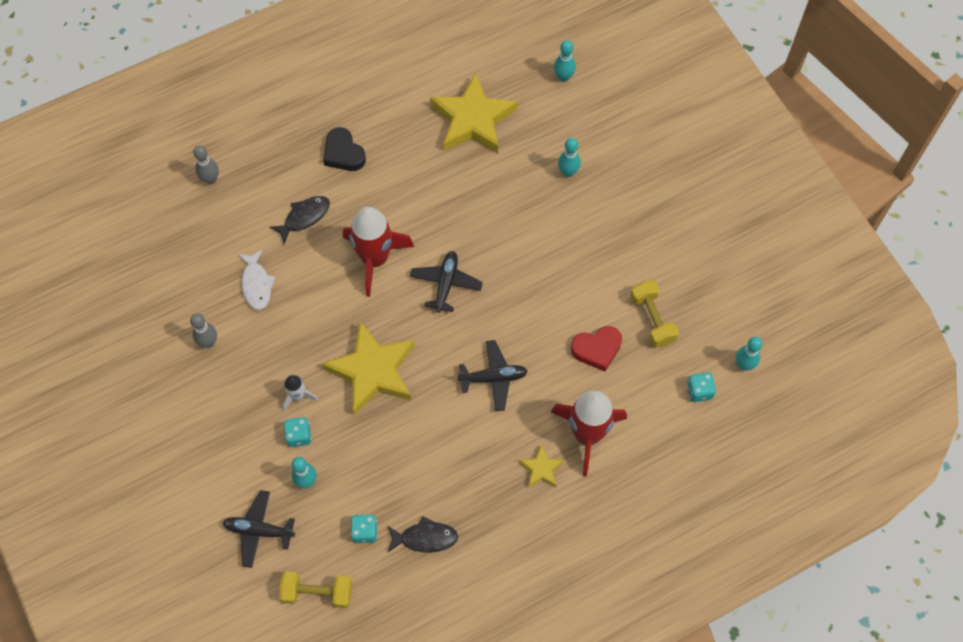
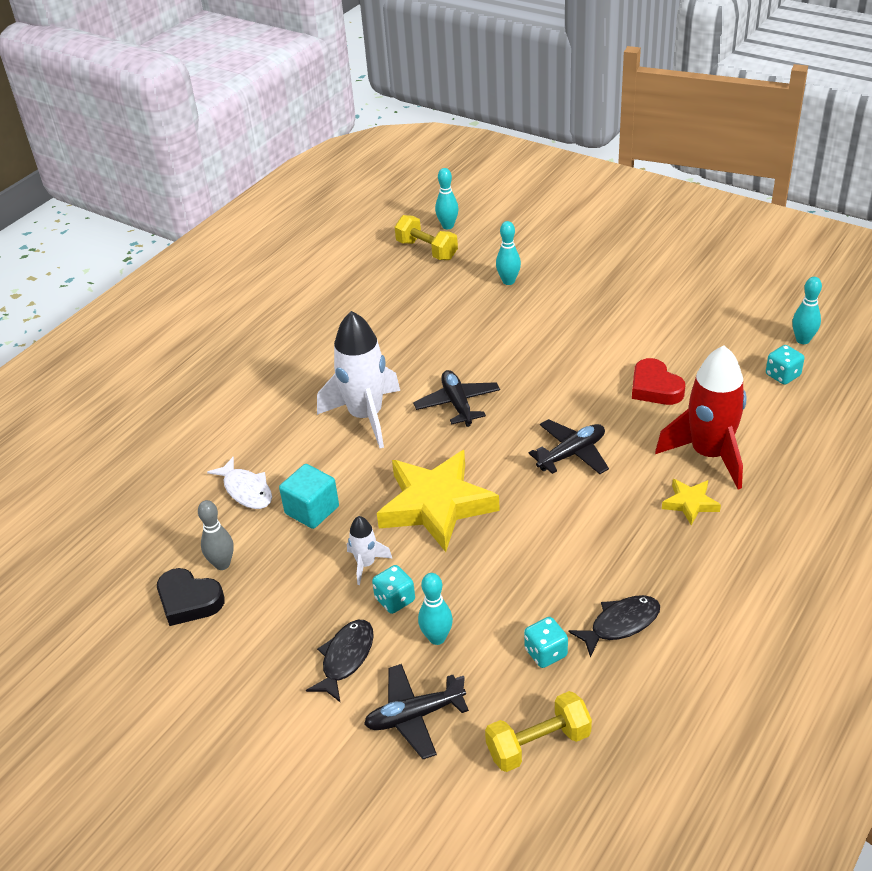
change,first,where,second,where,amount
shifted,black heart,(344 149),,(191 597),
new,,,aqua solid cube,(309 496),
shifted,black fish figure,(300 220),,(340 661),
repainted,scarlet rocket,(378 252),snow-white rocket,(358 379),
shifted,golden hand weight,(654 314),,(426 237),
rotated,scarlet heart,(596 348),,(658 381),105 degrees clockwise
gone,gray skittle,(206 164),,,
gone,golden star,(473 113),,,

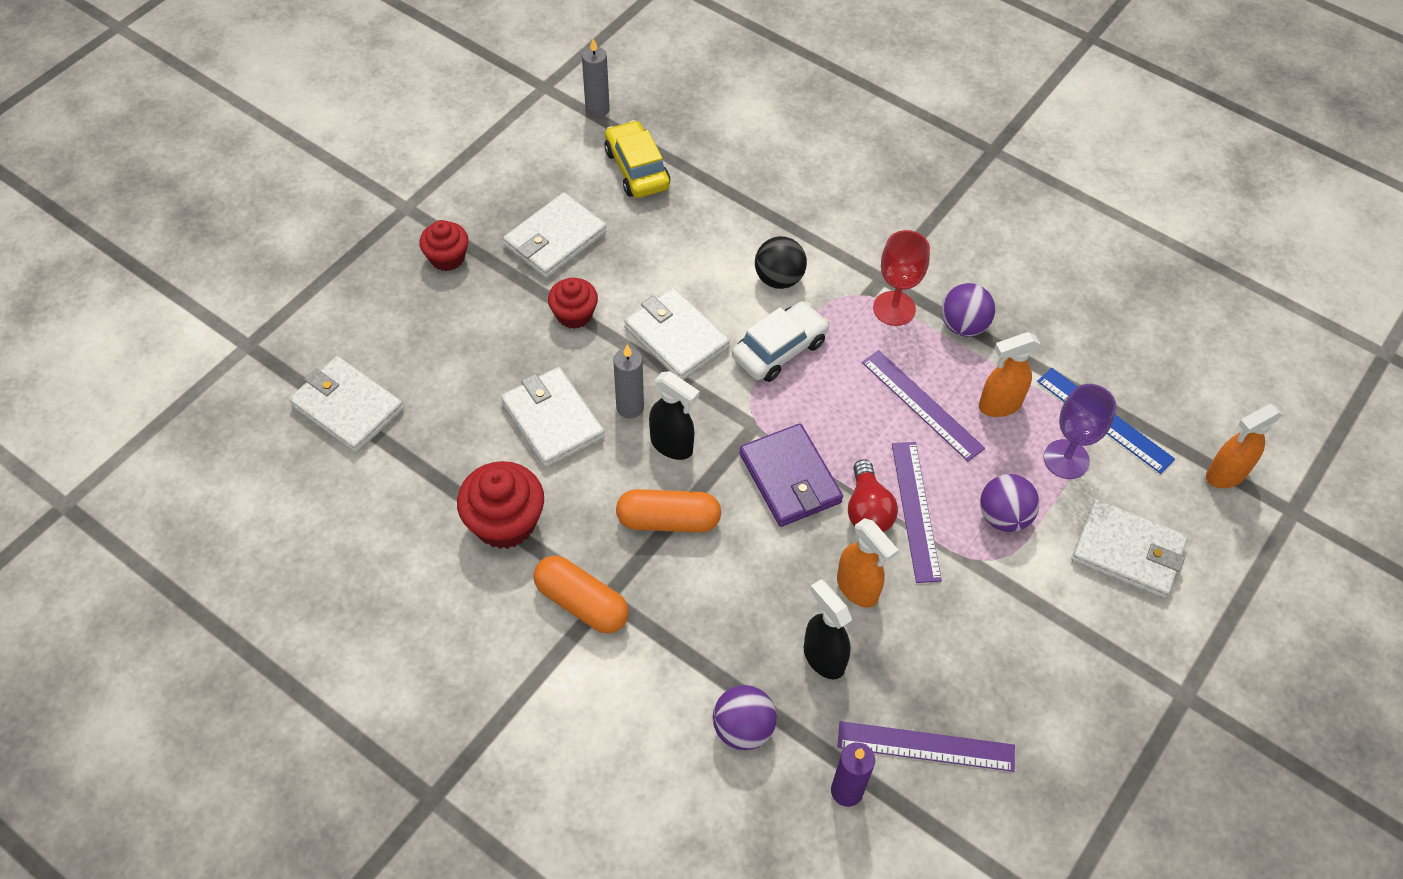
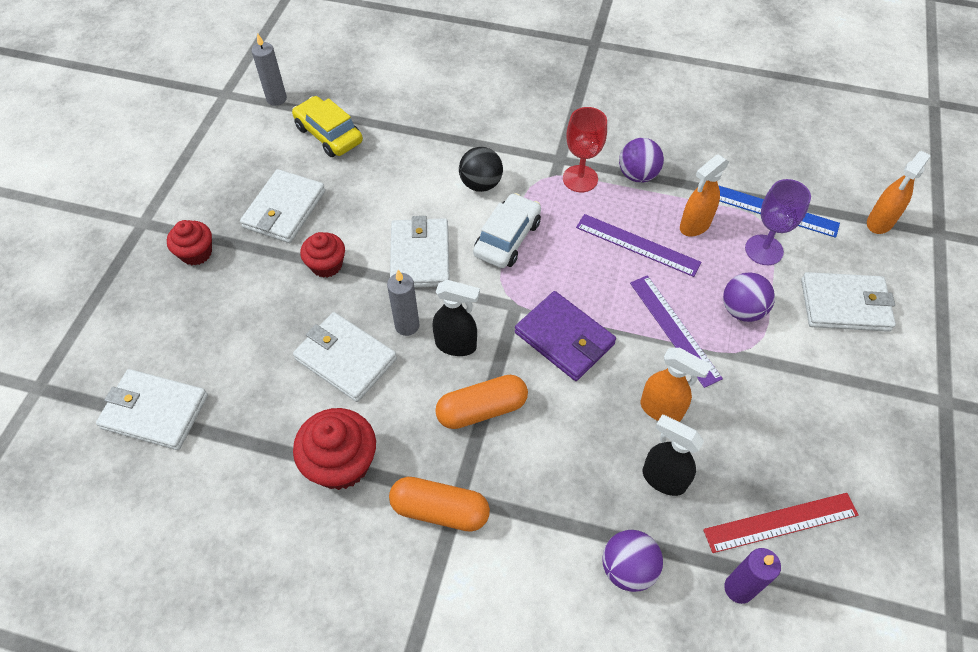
change,first,where,second,where,amount
rotated,snow-white wallet,(677 333),,(420 252),60 degrees clockwise
repainted,violet ruler,(926 746),scarlet ruler,(781 523),
gone,scarlet light bulb,(873 495),,,

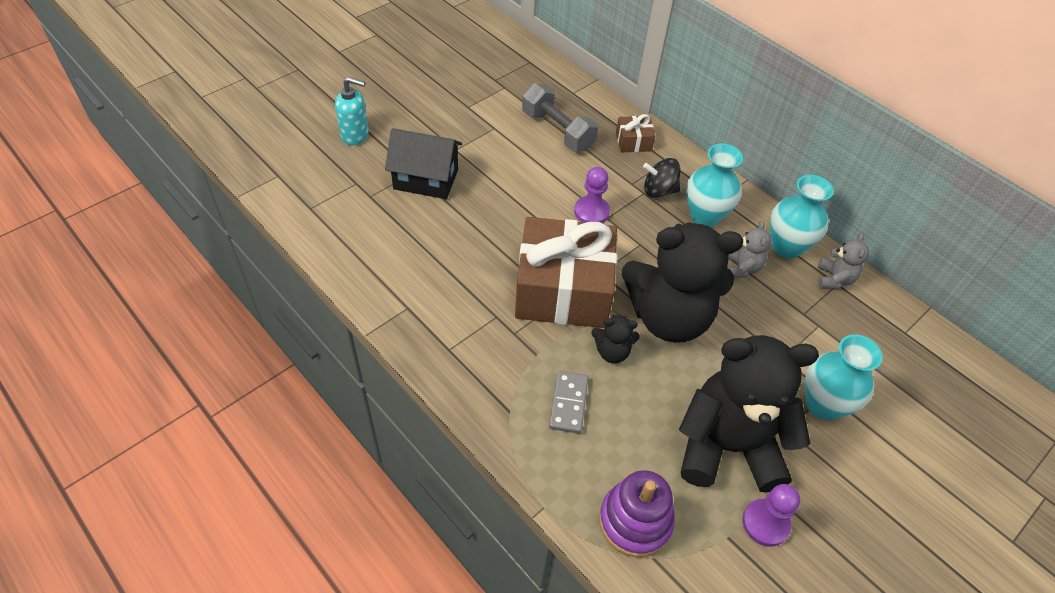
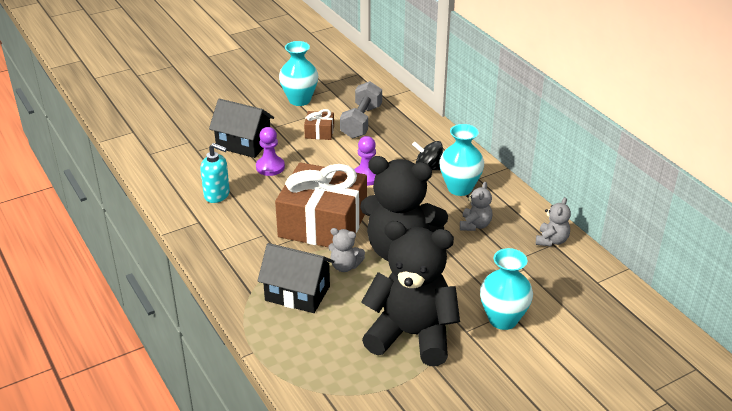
change,first,where,second,where,amount
shifted,aqua pump bottle,(352 111),,(215 173),
shifted,violet pawn,(771 515),,(270 151),
swapped,gray domino tile,(568 402),black house,(296 278),
shifted,aqua vase,(802 216),,(298 73),
shifted,russet wrapped gift,(635 133),,(319 124),
repainted,black stuffed bear,(615 338),gray stuffed bear,(346 250),
rotated,gray hand weight,(560 117),,(361 109),45 degrees clockwise
gone,violet ring stacker,(637 513),,,

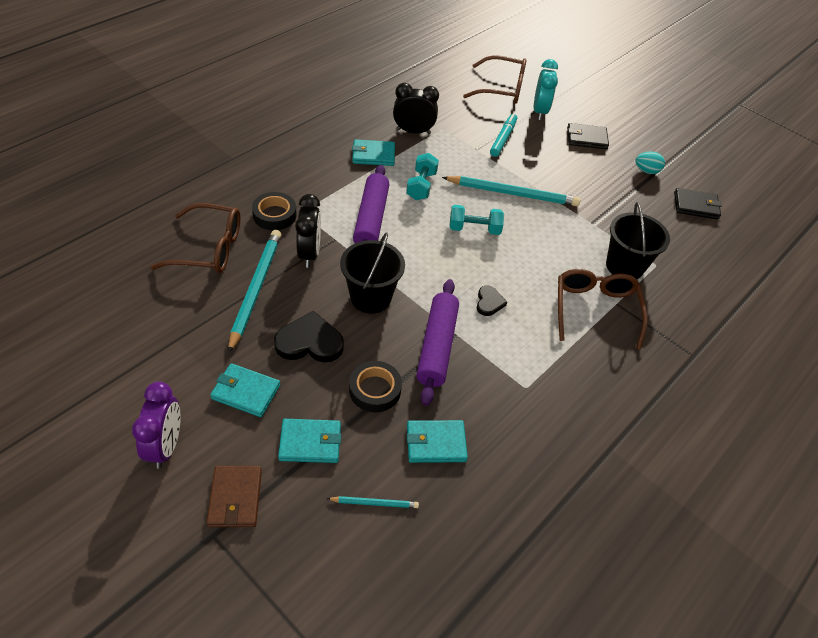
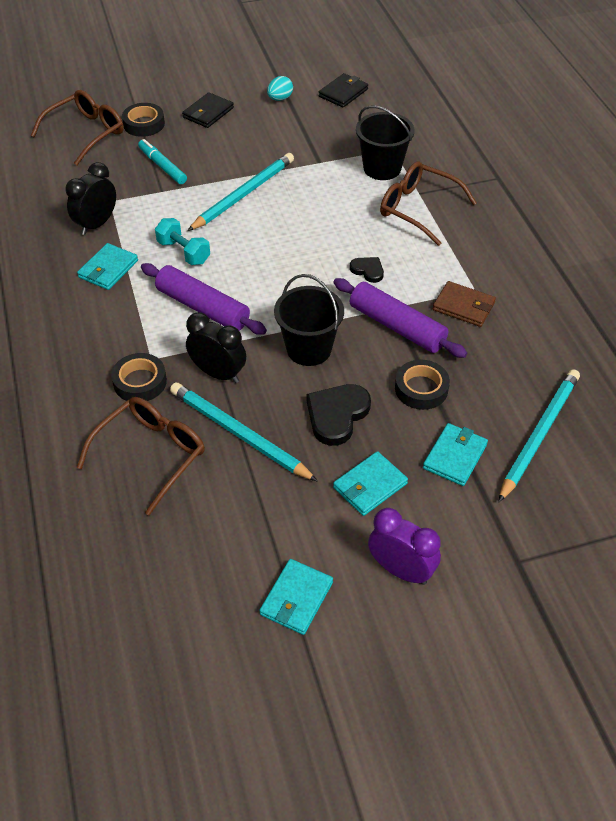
change,first,where,second,where,amount
swapped,aqua alarm clock,(546 89),black sticky tape,(143 120),
shifted,aqua wallet,(437 441),,(296 597),
shifted,russet wallet,(234 496),,(464 304),
scaled,aqua lead pencil,(373 502),,(539 435),x2.16
gone,aqua hand weight,(477 220),,,

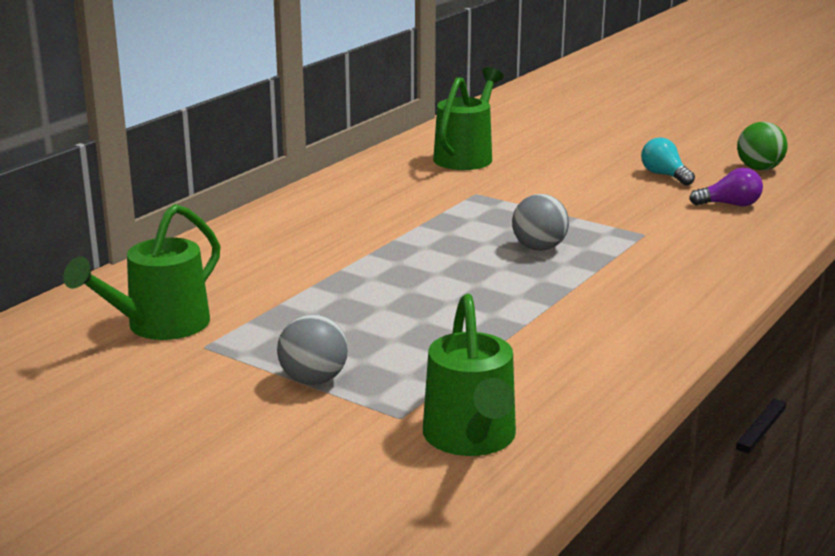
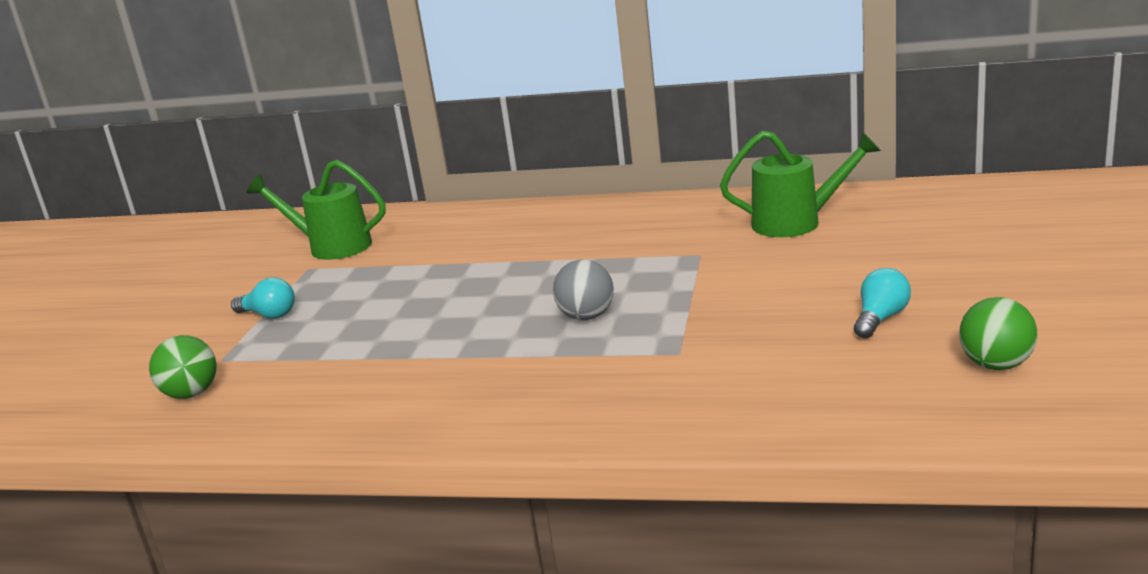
change,first,where,second,where,amount
swapped,green watering can,(469 375),green ball,(183 367),
swapped,gray ball,(312 349),aqua light bulb,(263 298),
gone,violet light bulb,(726 187),,,

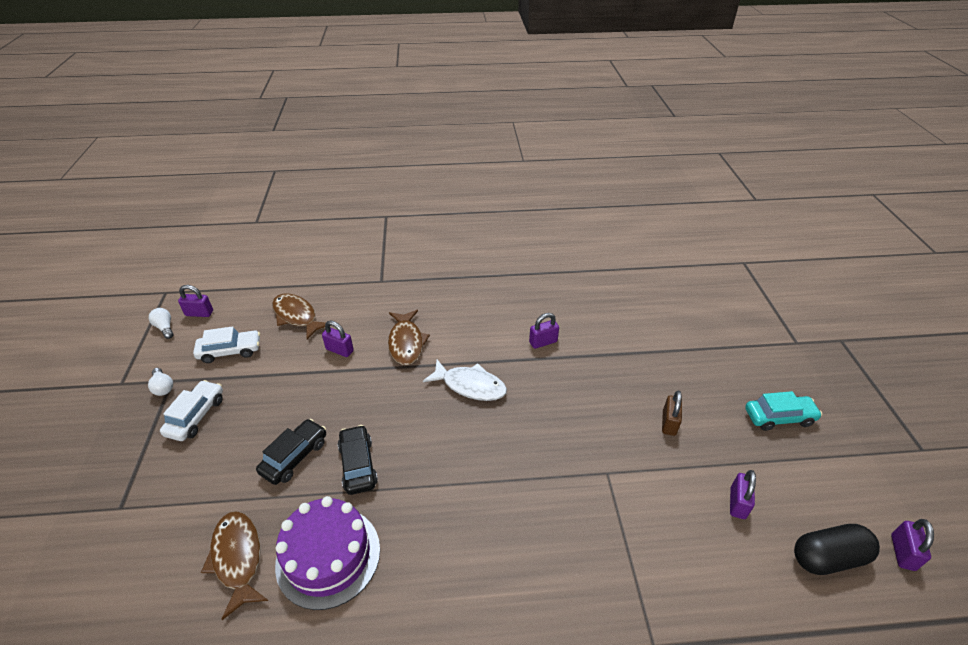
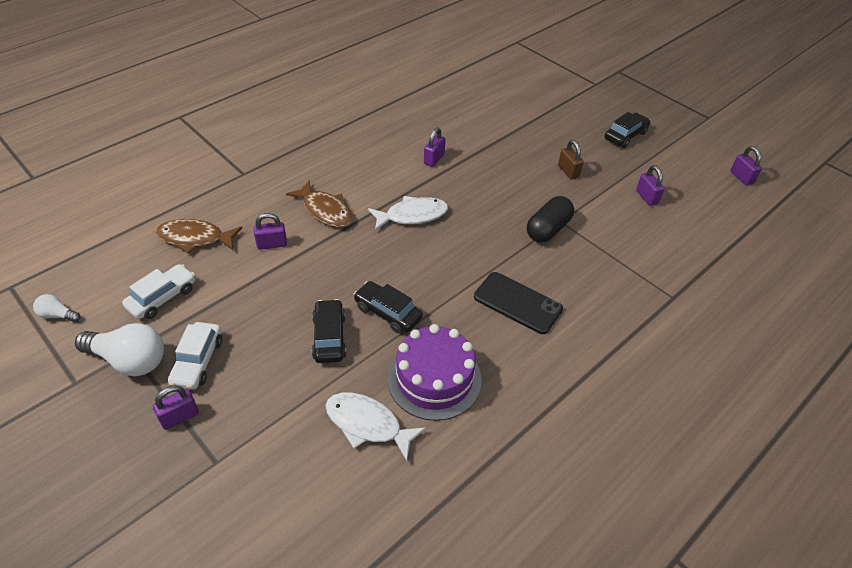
change,first,where,second,where,amount
scaled,snow-white light bulb,(160 382),,(119 349),x2.02
shifted,violet small lock,(195 301),,(176 407),
rotated,snow-white automobile,(191 410),,(195 356),150 degrees counterclockwise
repainted,russet fish figure,(234 565),snow-white fish figure,(375 427),
new,,,black phone,(518 303),
shifted,black pill,(837 549),,(550 219),
repainted,aqua automobile,(783 411),black automobile,(627 130),

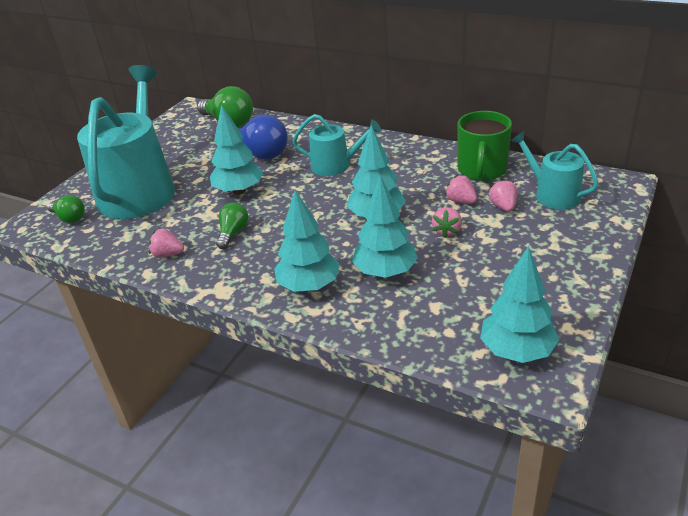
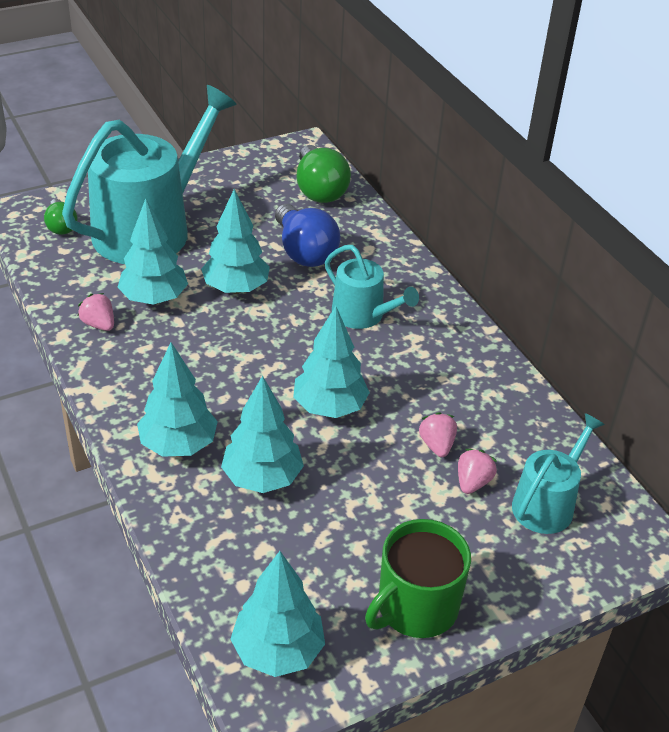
change,first,where,second,where,amount
new,,,aqua toy tree,(152 251),
shifted,green tea mug,(485 146),,(418 578),
rotated,aqua watering can,(555 170),,(558 473),45 degrees clockwise
gone,green light bulb,(232 226),,,
gone,rosy berry,(447 222),,,

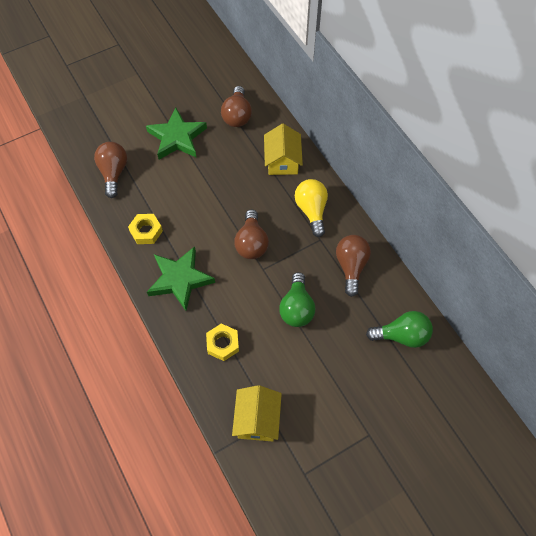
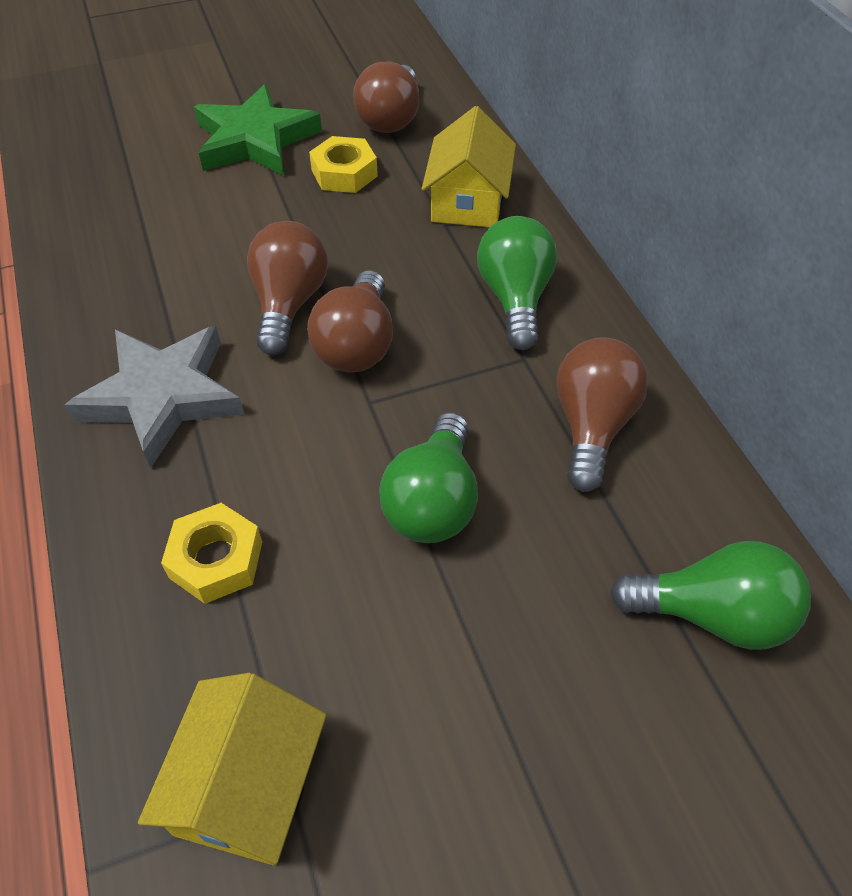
change,first,where,second,where,amount
repainted,green star,(181 278),gray star,(154 397),
shifted,russet light bulb,(110 170),,(287 288),
shifted,golden hex nut,(145 229),,(343 164),
repainted,golden light bulb,(311 208),green light bulb,(517 283),

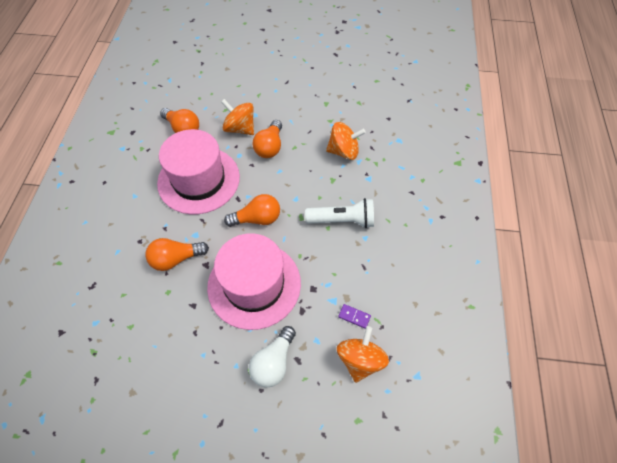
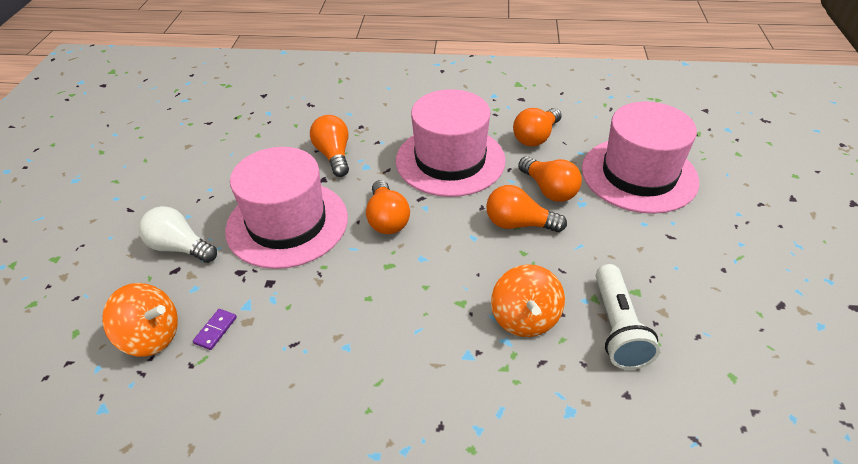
change,first,where,second,where,amount
swapped,orange toy top,(237 117),orange light bulb,(550 179),
new,,,rosy tall hat,(640 158),
shifted,snow-white torch,(339 213),,(628 317),

